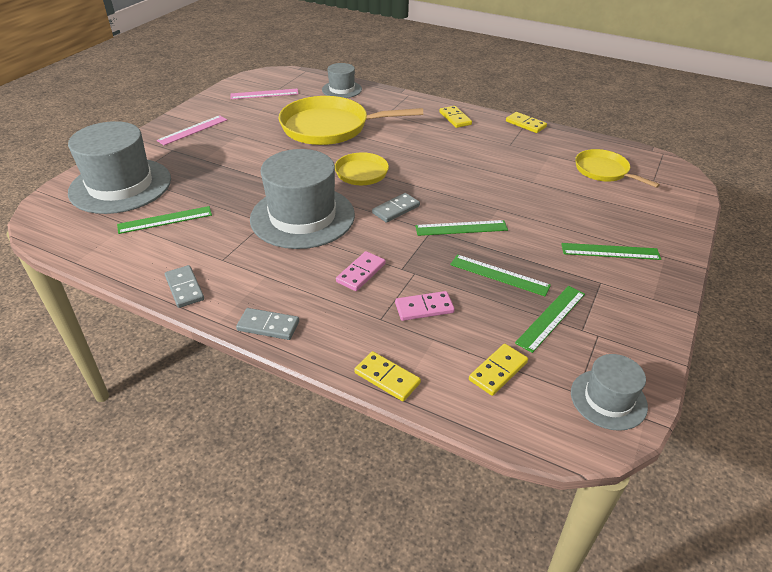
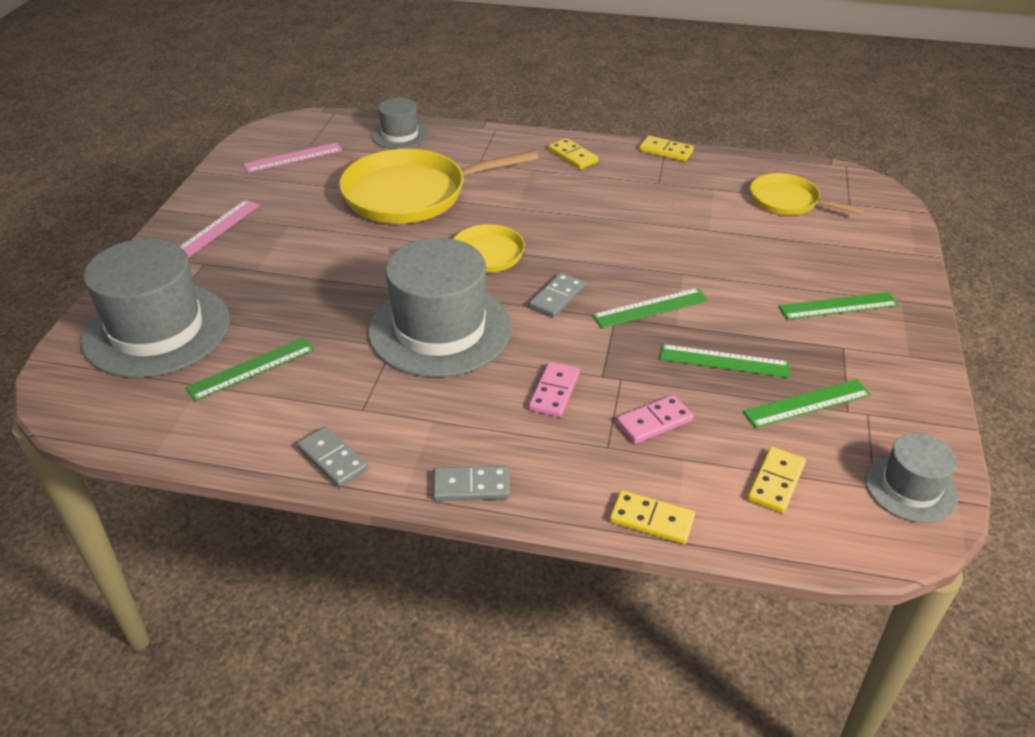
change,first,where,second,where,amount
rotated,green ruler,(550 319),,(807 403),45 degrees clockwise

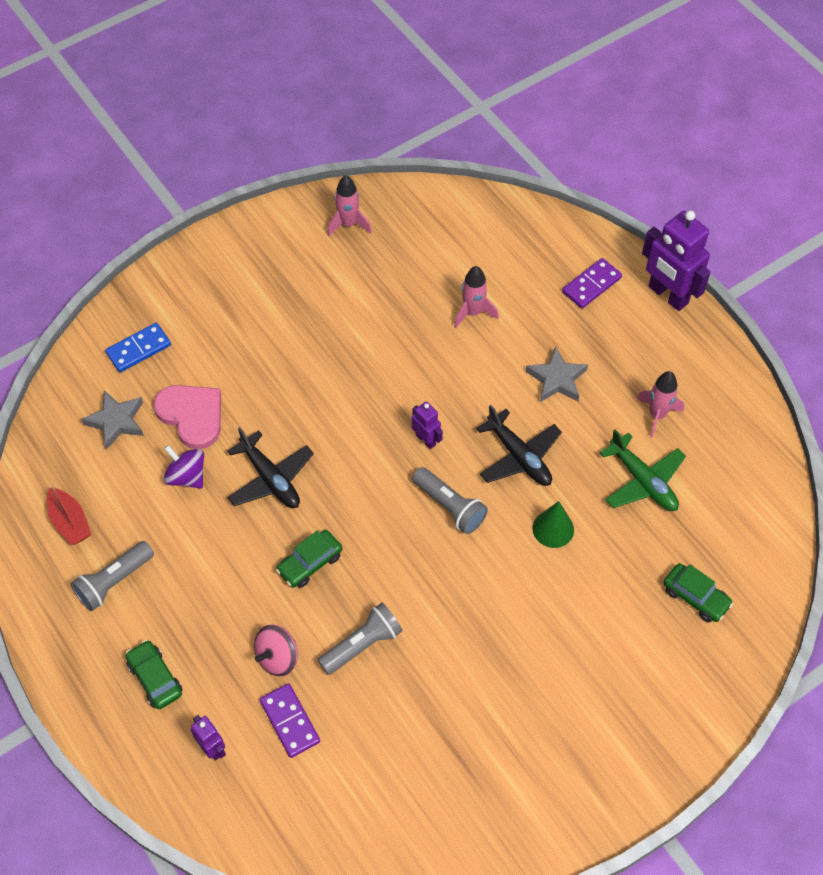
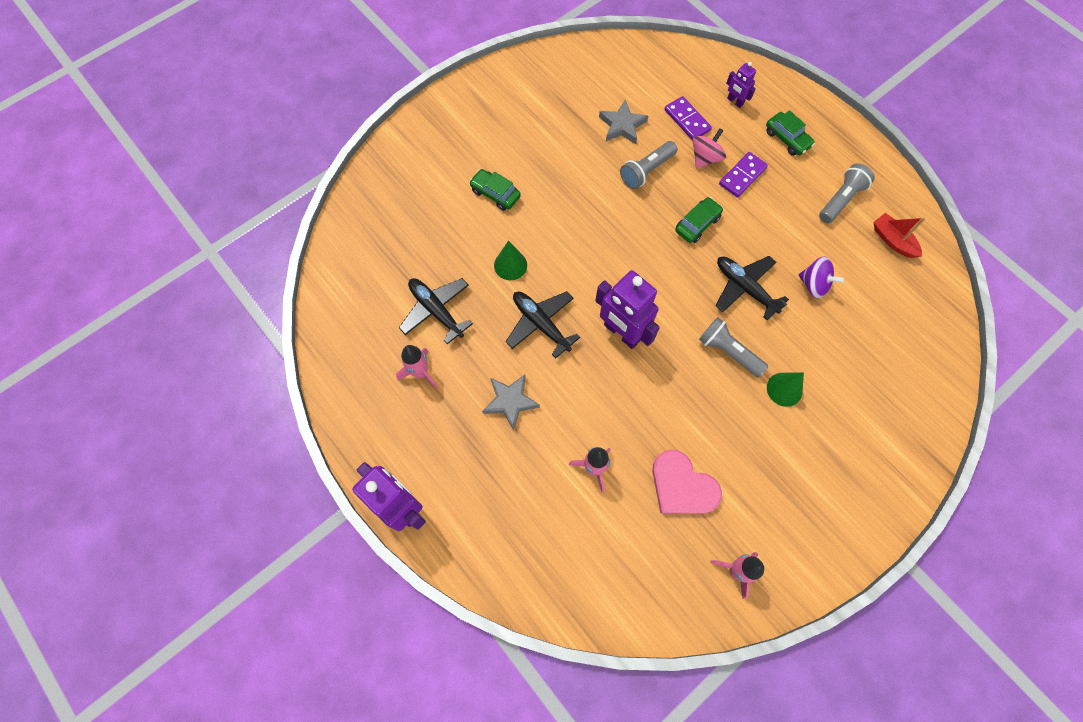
change,first,where,second,where,amount
repainted,green aeroplane,(643 470),black aeroplane,(436 311),
shifted,green automobile,(698 592),,(495 190),
scaled,violet robot figure,(427 425),,(627 309),x2.00
shifted,gray star,(112 420),,(623 122),
shifted,rosy heart,(187 417),,(687 482),
shifted,gray torch,(450 500),,(733 347),
shifted,violet domino tile,(592 283),,(743 175),
new,,,green cone shape,(785 389),
gone,royal blue domino tile,(138 347),,,

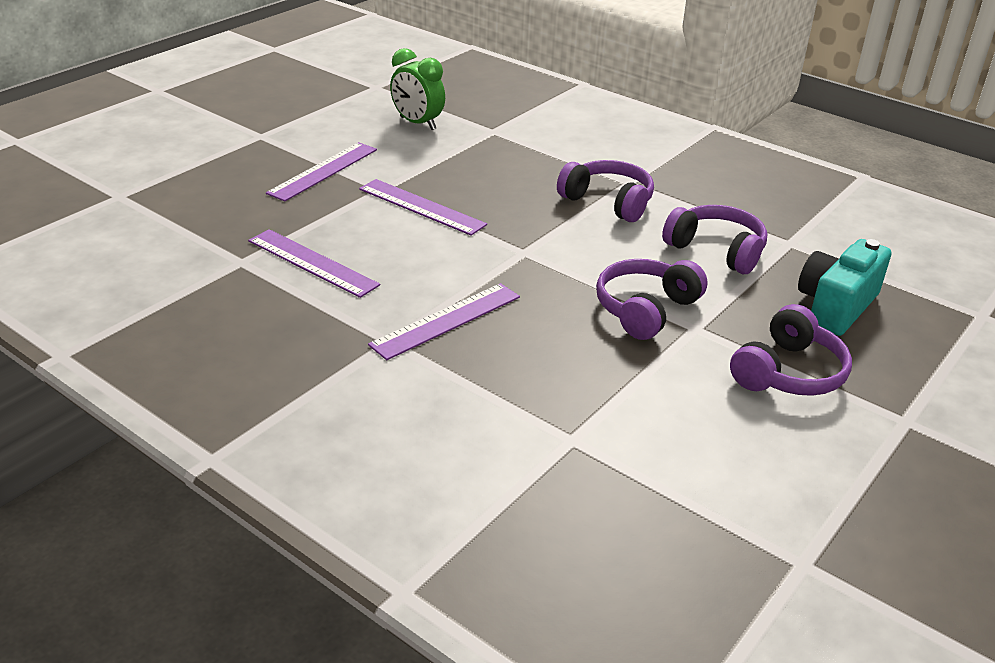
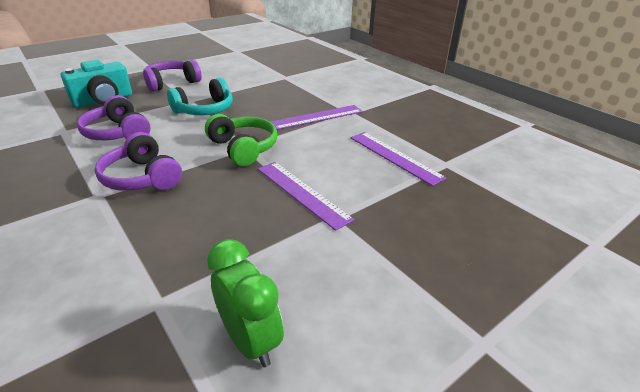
change,first,where,second,where,amount
repainted,violet over-ear headphones,(651 299),aqua over-ear headphones,(200 96),
new,,,green over-ear headphones,(241 140),
gone,violet ruler,(321 172),,,

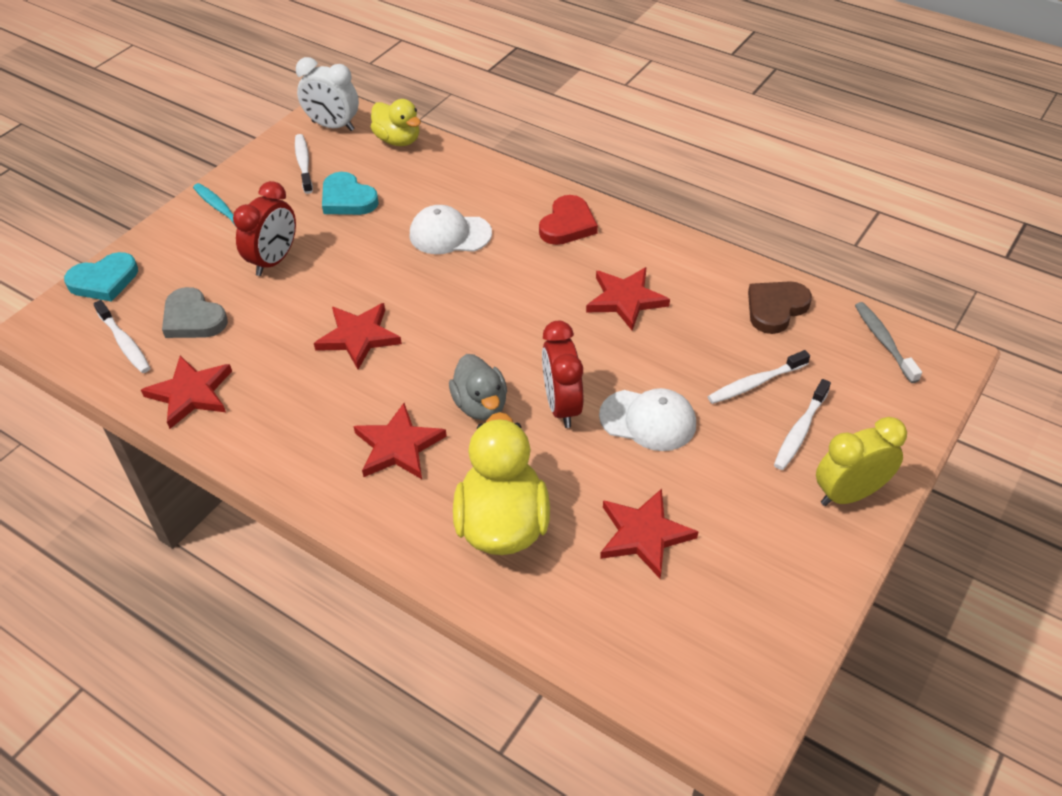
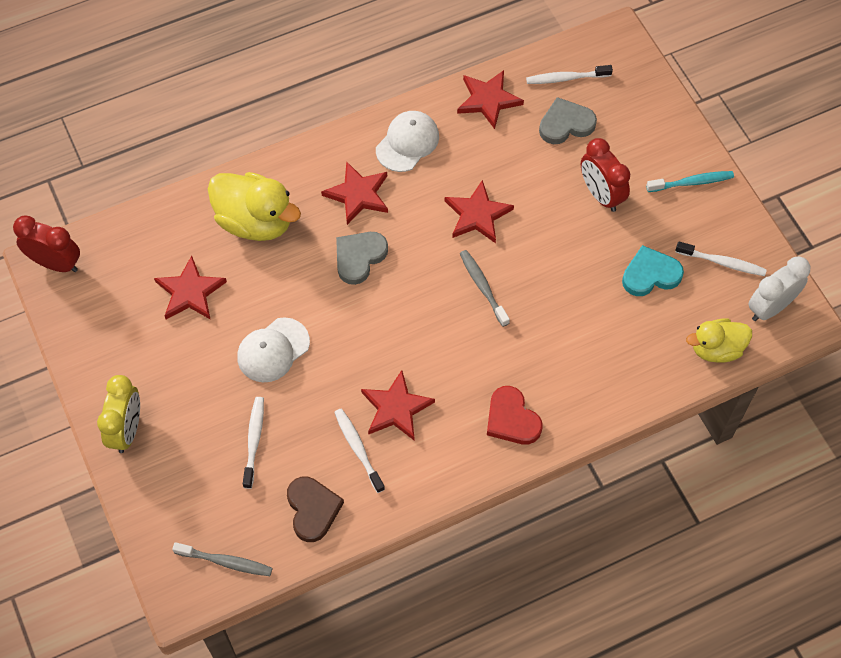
change,first,where,second,where,amount
shifted,scarlet alarm clock,(562 374),,(46 243),
shifted,snow-white tooth brush,(802 424),,(359 451),
swapped,gray rubber duck,(478 387),gray heart,(362 258),
shifted,snow-white baseball cap,(451 229),,(407 141),
new,,,gray tooth brush,(485 288),
gone,aqua heart,(101 277),,,

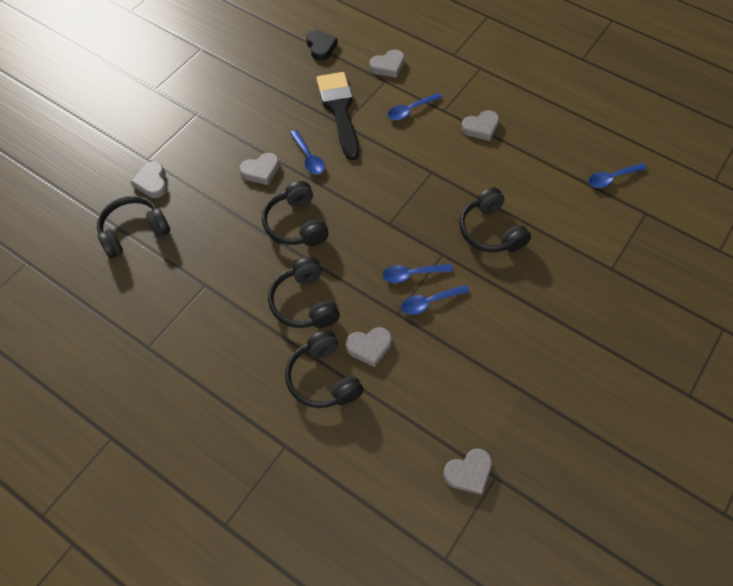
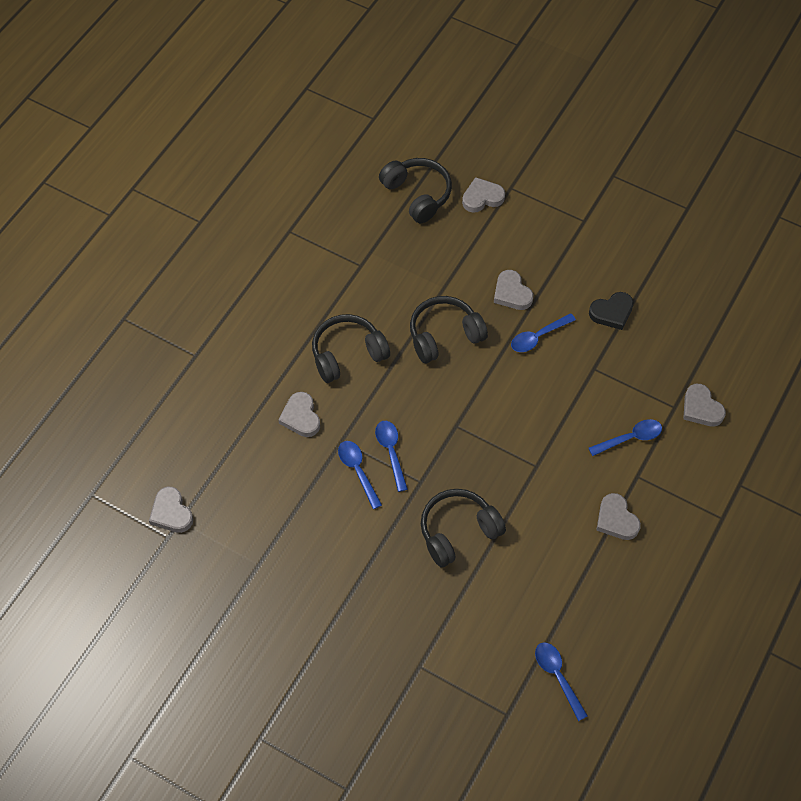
change,first,where,second,where,amount
shifted,black heart,(322 45),,(611 311),
rotated,royal blue tablespoon,(415 106),,(625 437),105 degrees clockwise
gone,black over-ear headphones,(324 369),,,
gone,black brush,(338 116),,,

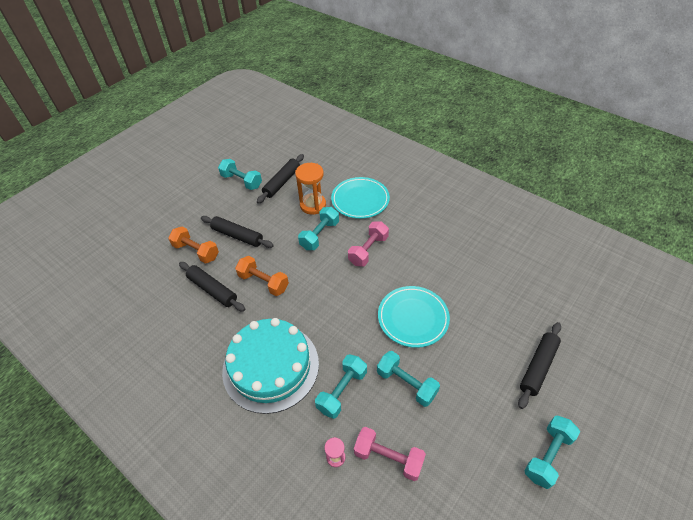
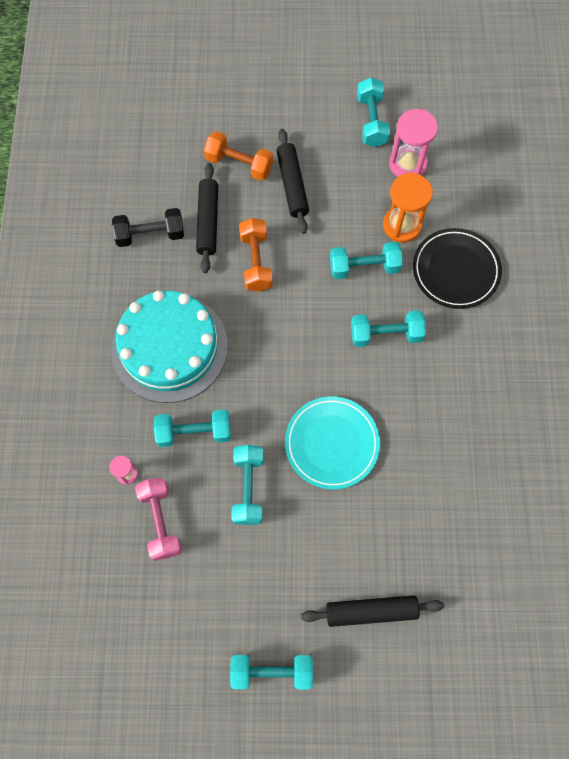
change,first,where,second,where,amount
new,,,black hand weight,(148 227),
rotated,orange hand weight,(193 245),,(238 156),60 degrees counterclockwise
repainted,rosy hand weight,(368 244),aqua hand weight,(388 328),
swapped,black rolling pin,(280 179),rosy sandglass,(413 143),
repainted,aqua flat dish,(360 198),black flat dish,(457 268),

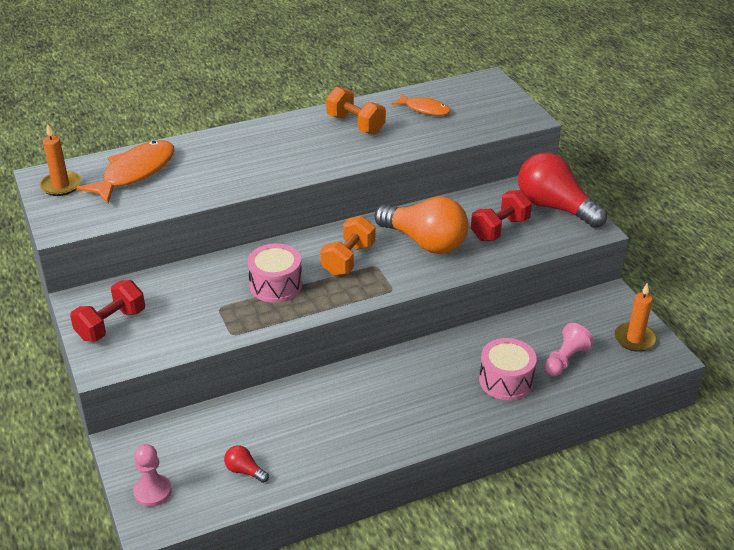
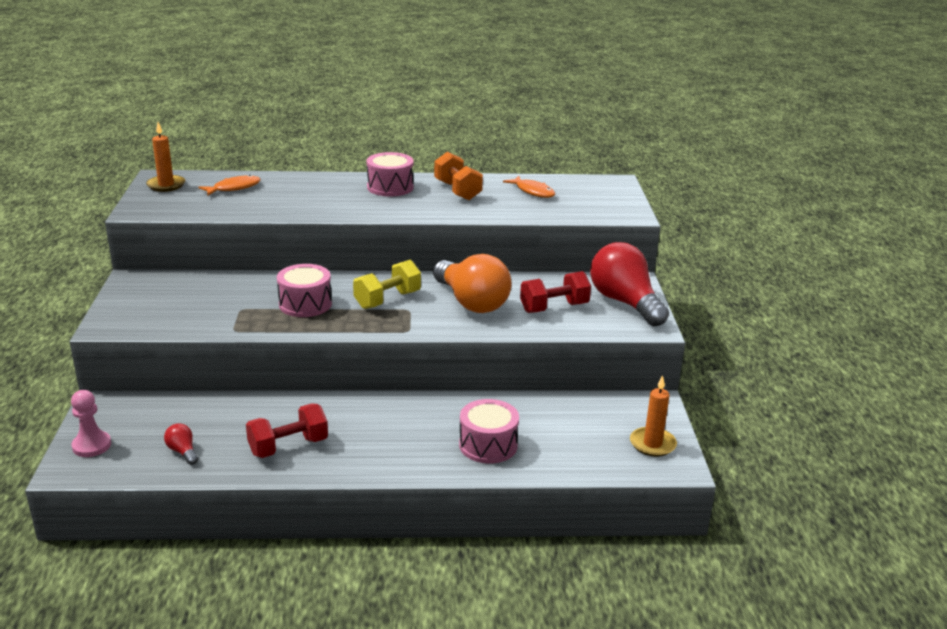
change,first,where,second,where,amount
scaled,orange fish figure,(126 172),,(230 185),x0.58
shifted,scarlet hand weight,(107 310),,(287 430),
repainted,orange hand weight,(347 246),golden hand weight,(387 284),
new,,,rosy drum,(390 174),
gone,rosy pawn,(569 349),,,

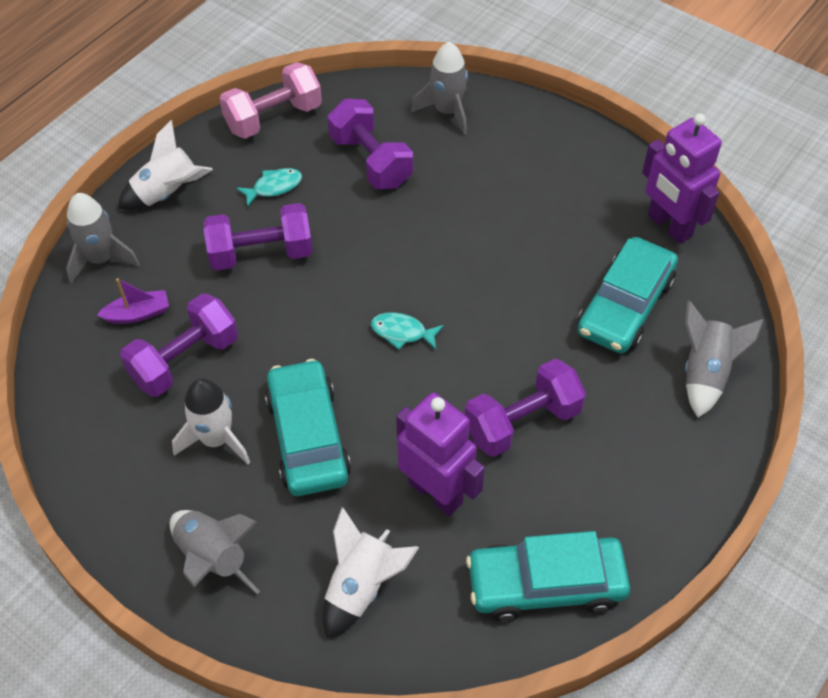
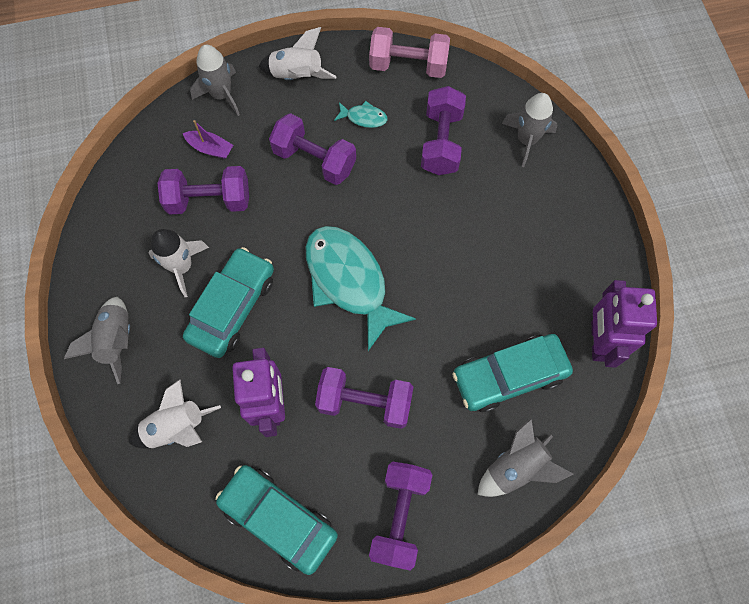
change,first,where,second,where,amount
scaled,aqua fish figure,(407 331),,(361 288),x2.36
new,,,violet hand weight,(400 515),

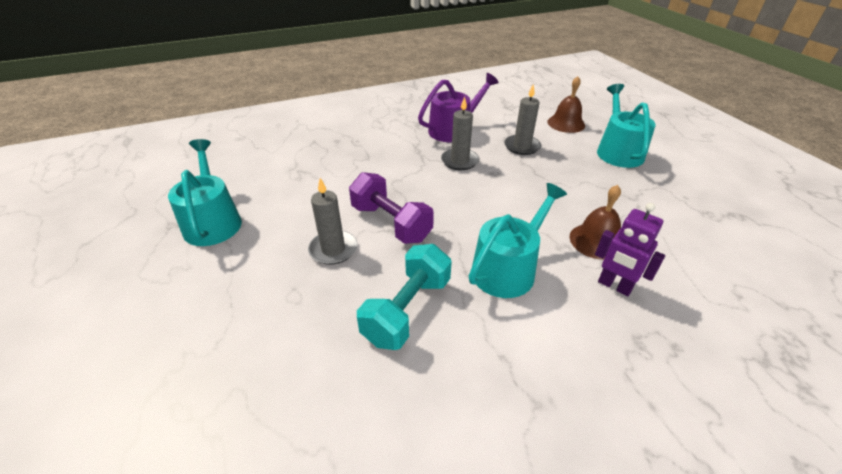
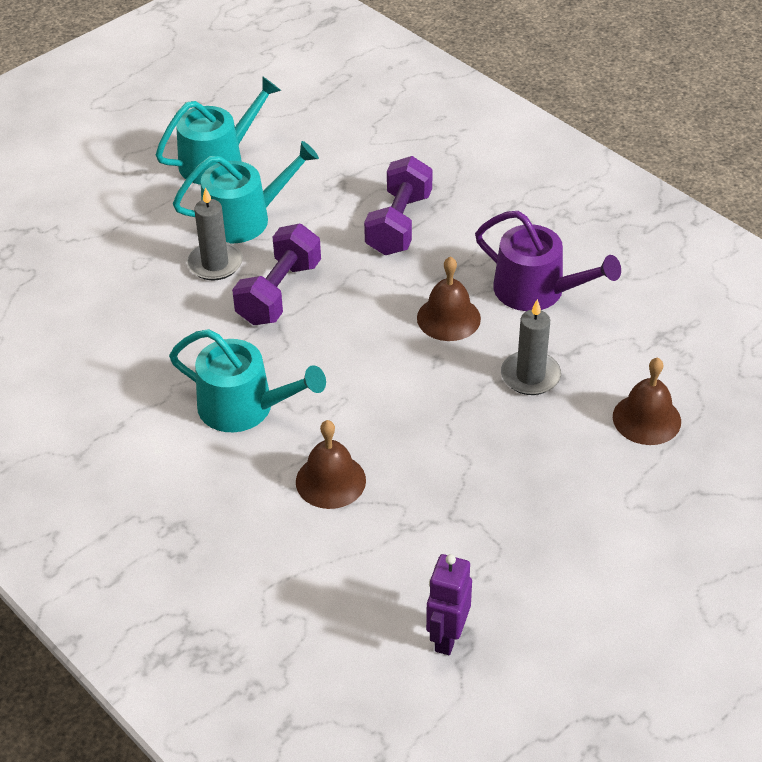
change,first,where,second,where,amount
shifted,aqua watering can,(626 126),,(246 192),
new,,,violet hand weight,(398 205),
swapped,gray wax candle,(460 133),russet school bell,(449 298),
shifted,violet robot figure,(630 249),,(449 604),
gone,aqua hand weight,(404 297),,,

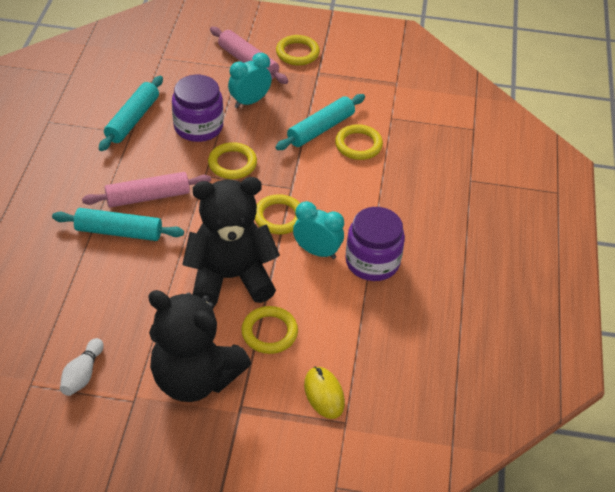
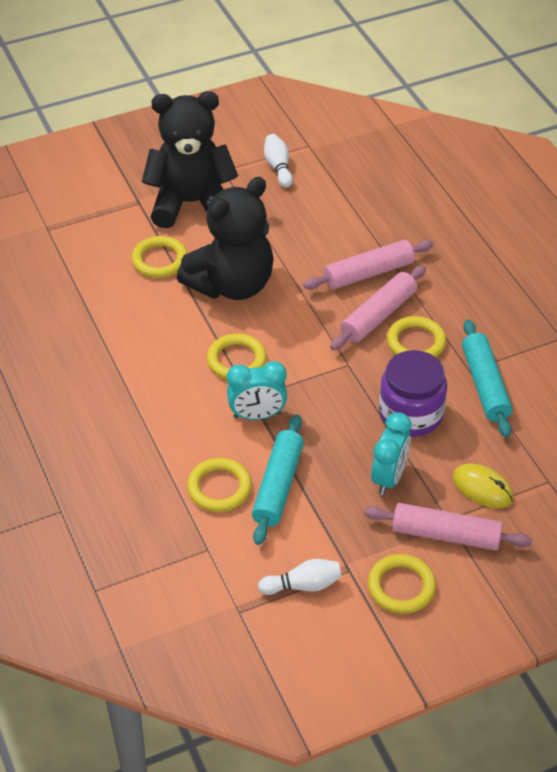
change,first,where,second,where,amount
shifted,aqua alarm clock,(318 230),,(257 390),
new,,,snow-white skittle,(300 577),
repainted,aqua rolling pin,(118 224),rosy rolling pin,(368 265),
shifted,golden hoop,(232 160),,(416 336),
shifted,golden mouse,(324 392),,(483 486),
gone,violet preserve jar,(375 244),,,

